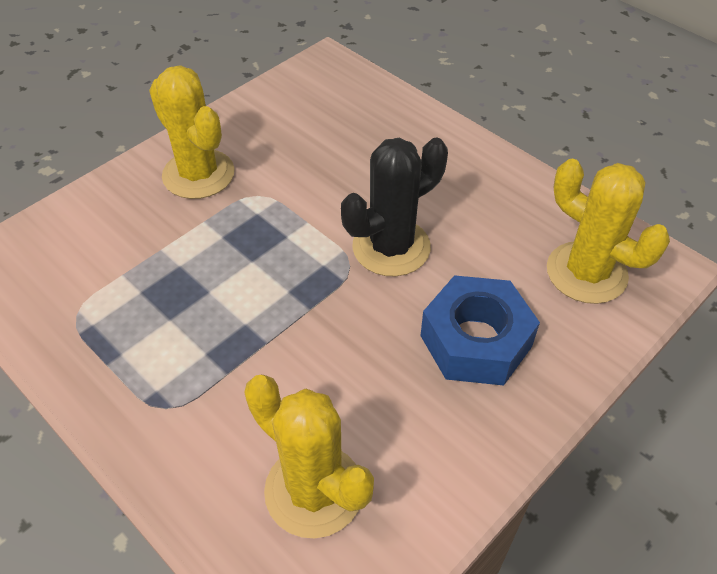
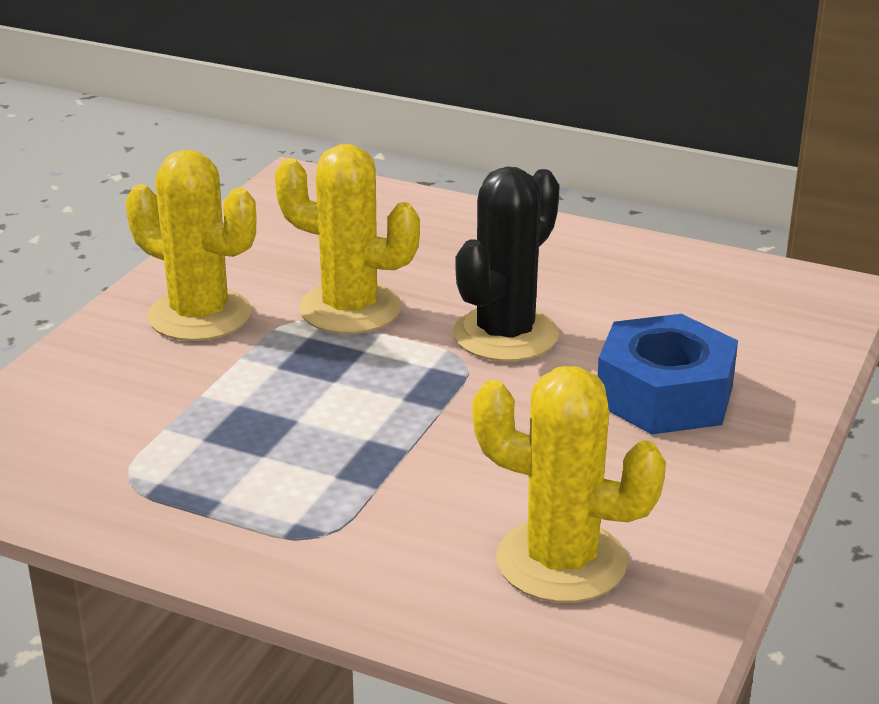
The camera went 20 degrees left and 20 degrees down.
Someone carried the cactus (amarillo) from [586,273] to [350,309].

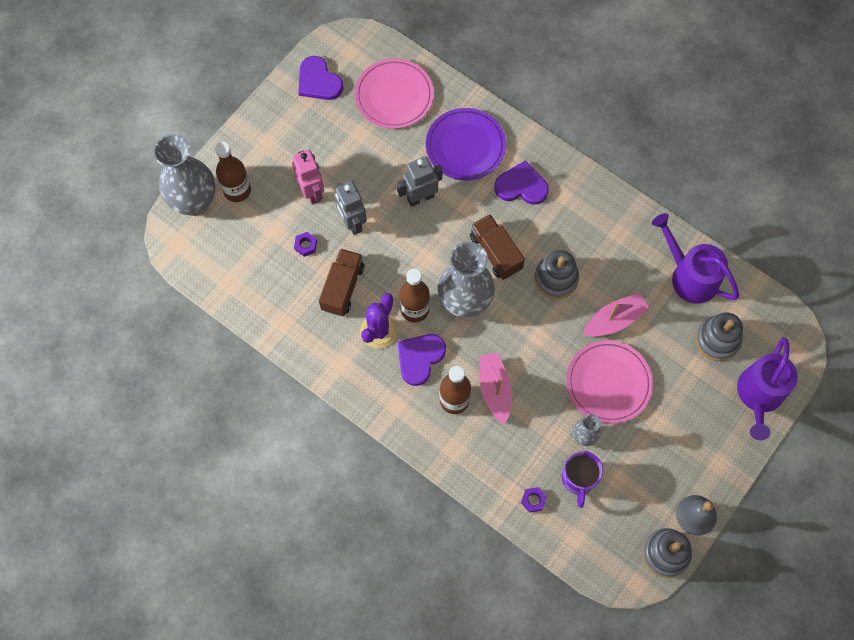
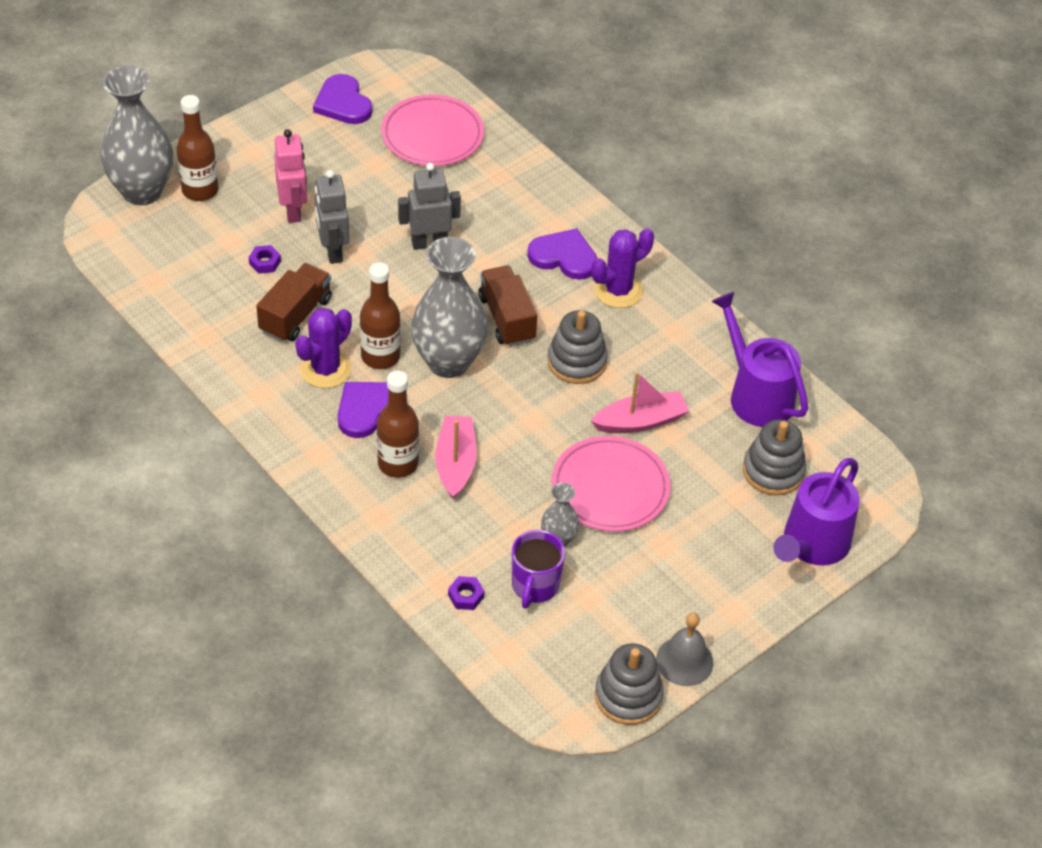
The camera went 10 degrees right and 20 degrees down.
Someone took away the plato (morado) at [465,146].
Someone put down the cactus (morado) at [618,290].

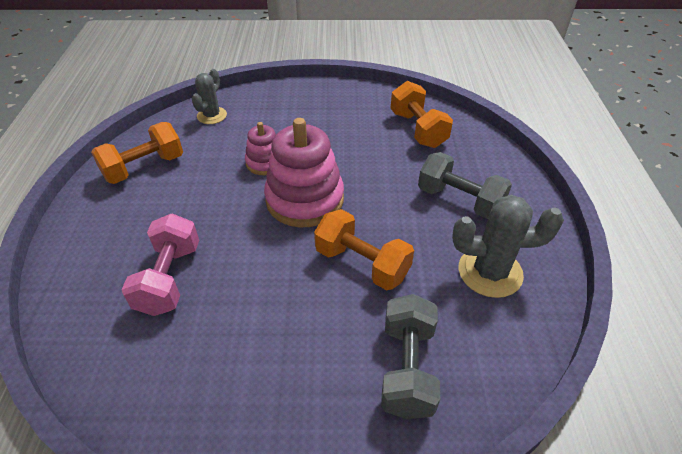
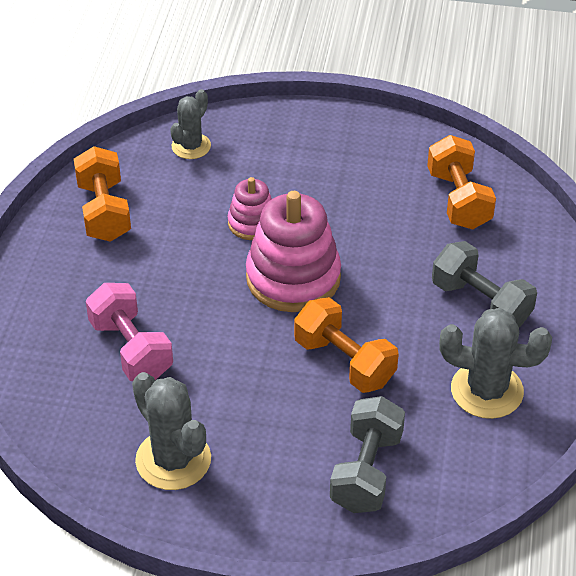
The camera went 10 degrees right and 0 degrees up.
Someone rotated the mancuerna (naranja) at [144,167] by 75 degrees counterclockwise.
Someone rotated the mancuerna (rosa) at [169,278] by 45 degrees counterclockwise.
Someone put down the cactus (gris) at [173,460].

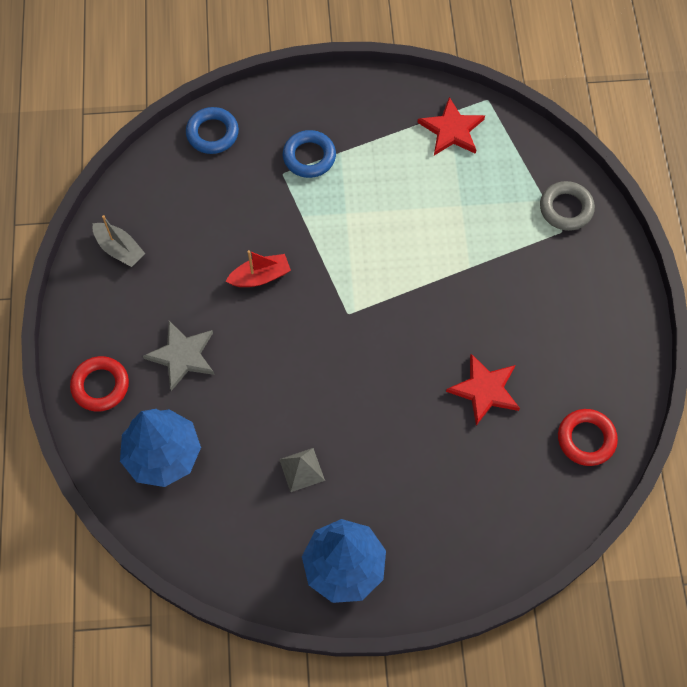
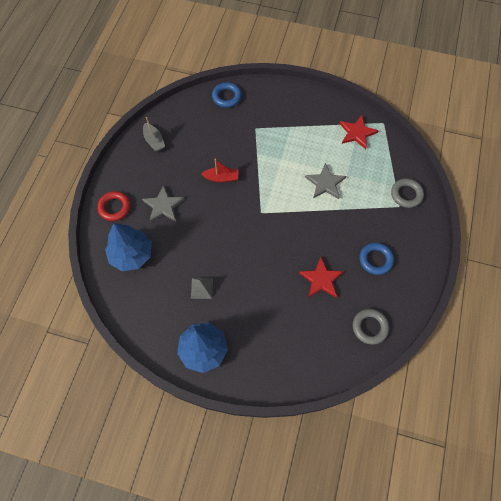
The camera went 20 degrees right and 0 degrees up.
Someone carried the anillo (azul) from [309,157] to [375,260].
Someone repainted the anillo (rojo) at [586,439], which became the anillo (gris) at [369,327].
Someone put down the estrella (gris) at [325,183].

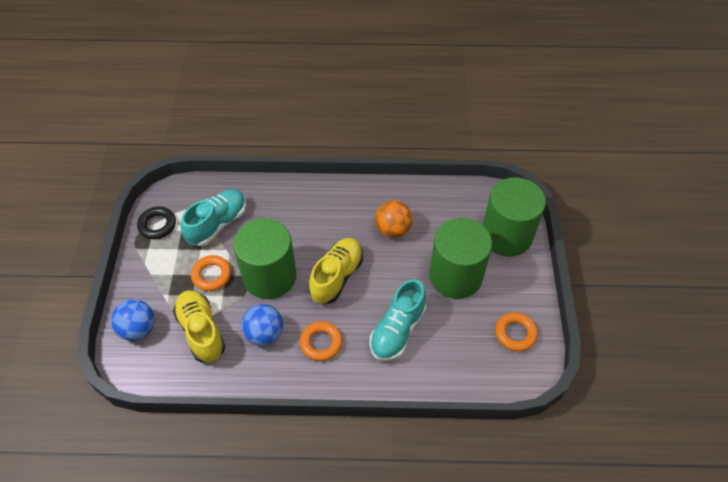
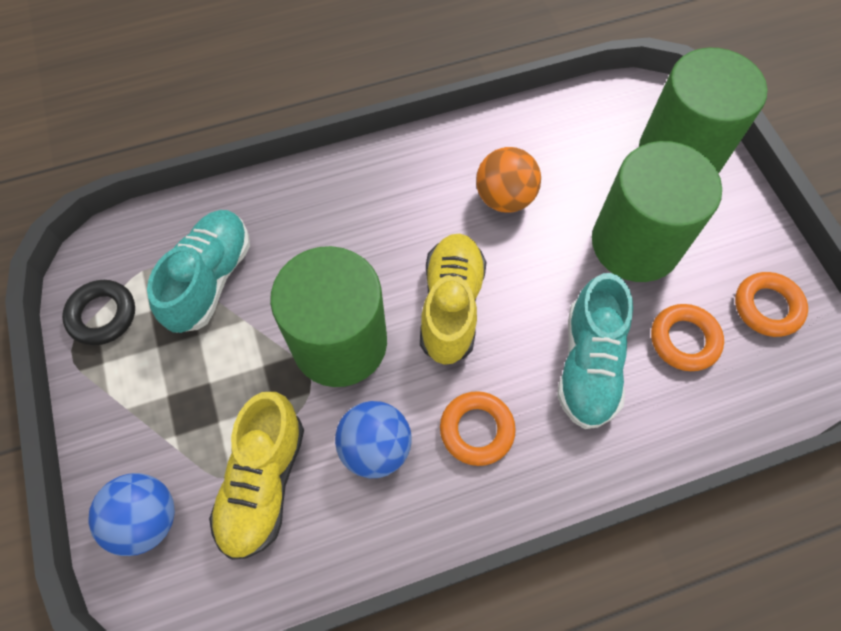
The camera went 20 degrees left and 10 degrees up.
Someone carried the anillo (naranja) from [211,275] to [684,340].
Someone rotated the zapato (amarillo) at [201,331] by 120 degrees counterclockwise.

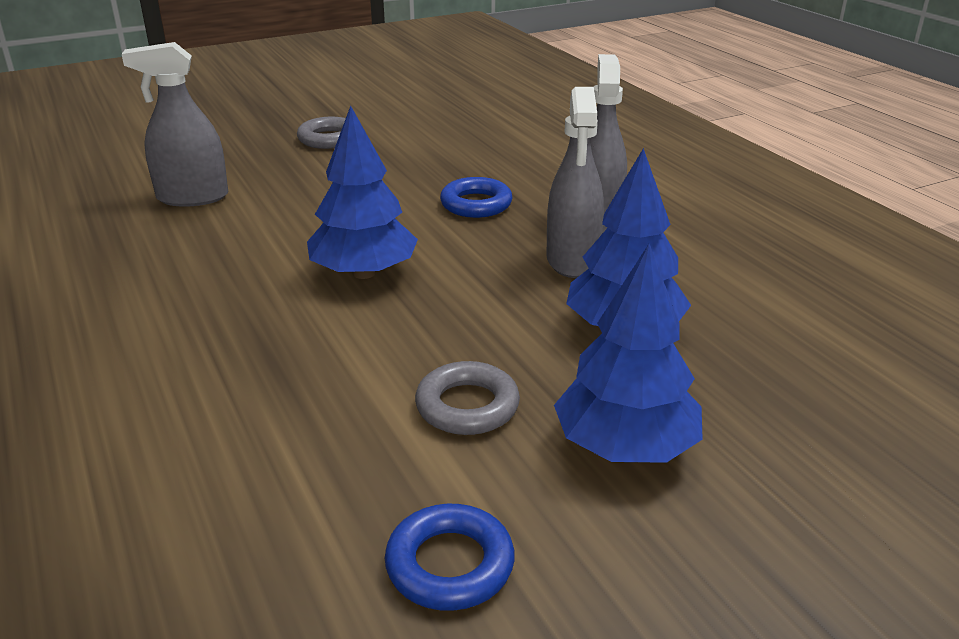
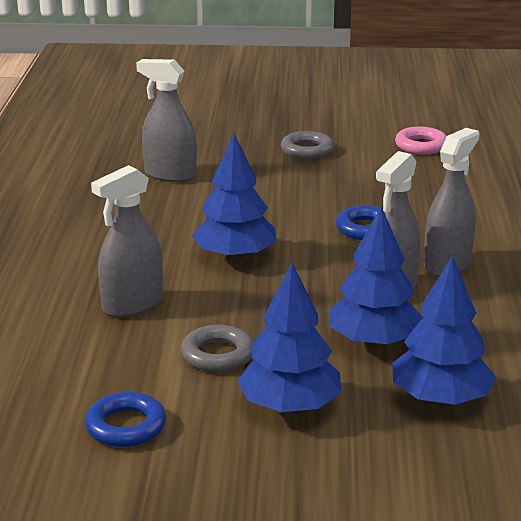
The camera went 30 degrees right and 5 degrees down.
Someone put down the anillo (rosa) at [421,146].
Someone put down the pulverizador (gris) at [132,304].
Someone put down the árbol (azul) at [440,399].

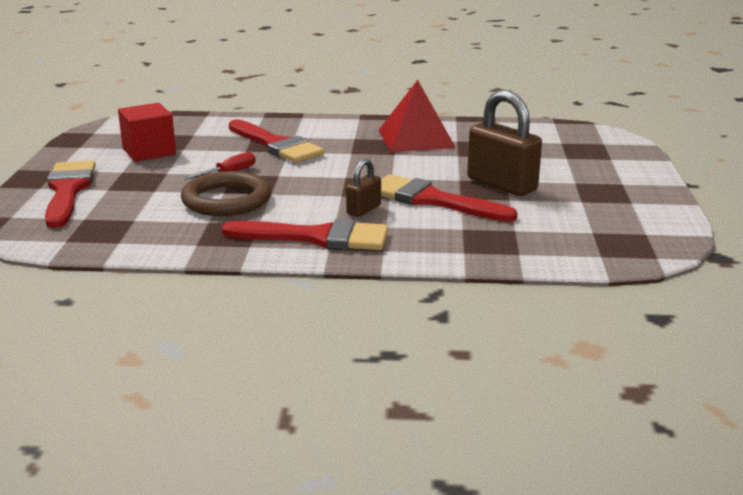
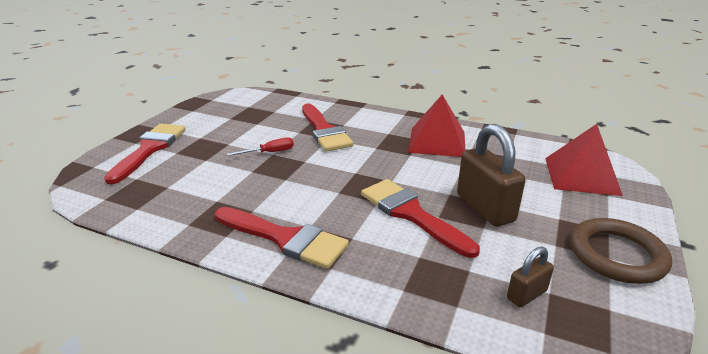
The camera went 20 degrees right and 5 degrees up.
Someone took away the cubo (rojo) at [149,151].
Someone carried the candado (marrón) from [363,210] to [526,294].
Someone carried the anillo (marrón) from [226,200] to [616,255].
Someone put down the pirámide (rojo) at [581,176].

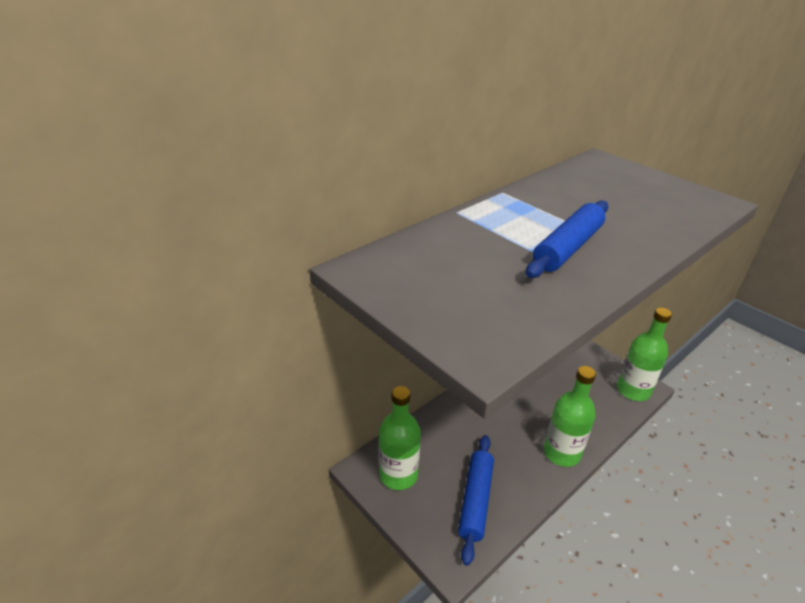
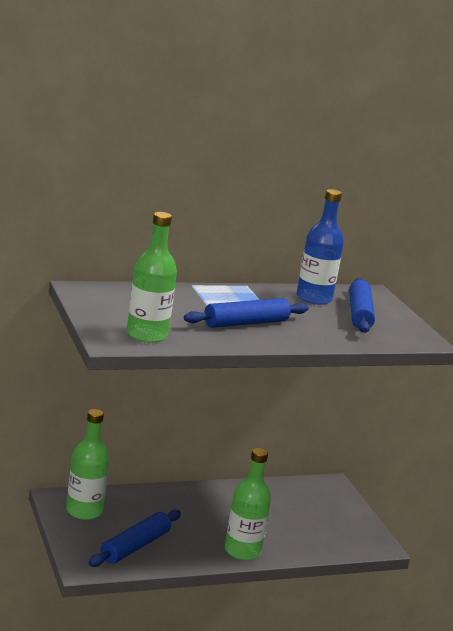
The camera went 20 degrees right and 15 degrees down.
Someone carried the botella (verde) from [633,390] to [147,335].
Someone put down the botella (azul) at [314,298].
Someone put down the rodillo (azul) at [359,314].

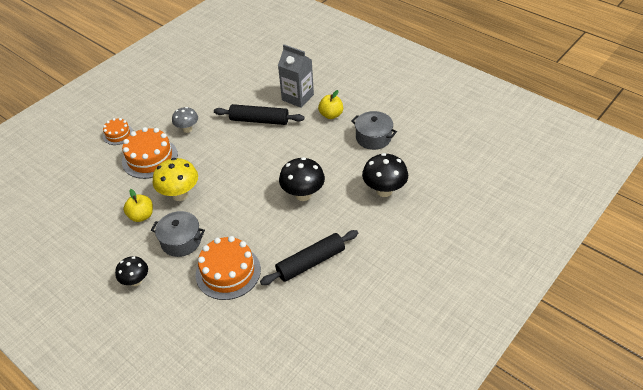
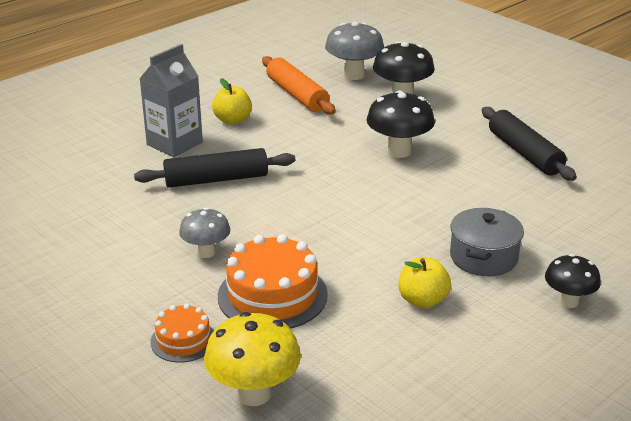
The camera went 85 degrees left and 15 degrees down.
Someone rotated the rodillo (negro) at [259,120] by 60 degrees clockwise.
Someone swapped the olla (gris) at [373,138] for the rodillo (naranja) at [297,95].
Someone carried the seta (amarillo) from [180,195] to [254,393].
Someone took away the tarta (naranja) at [228,272].
Someone put down the seta (gris) at [353,75].

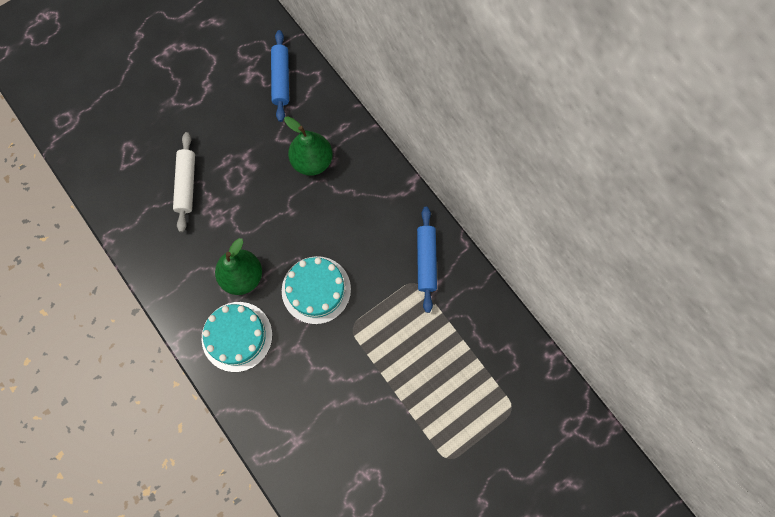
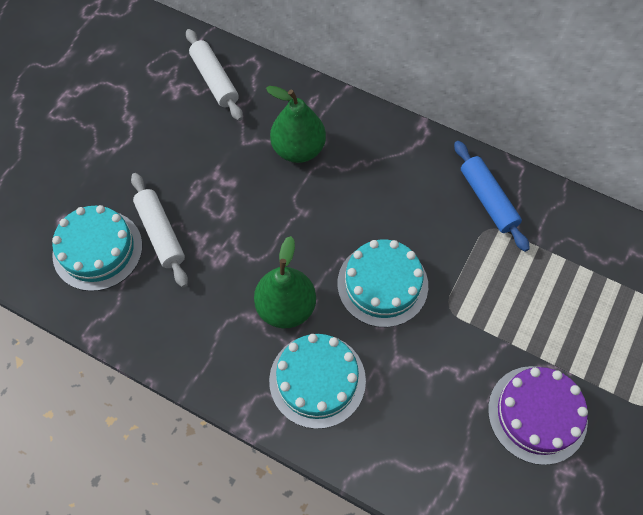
The camera went 25 degrees left and 10 degrees down.
Someone repainted the rodillo (azul) at [281,79], which became the rodillo (blanco) at [215,80].
Someone put down the tarta (turquesa) at [97,250].
Someone put down the tarta (morado) at [537,414].

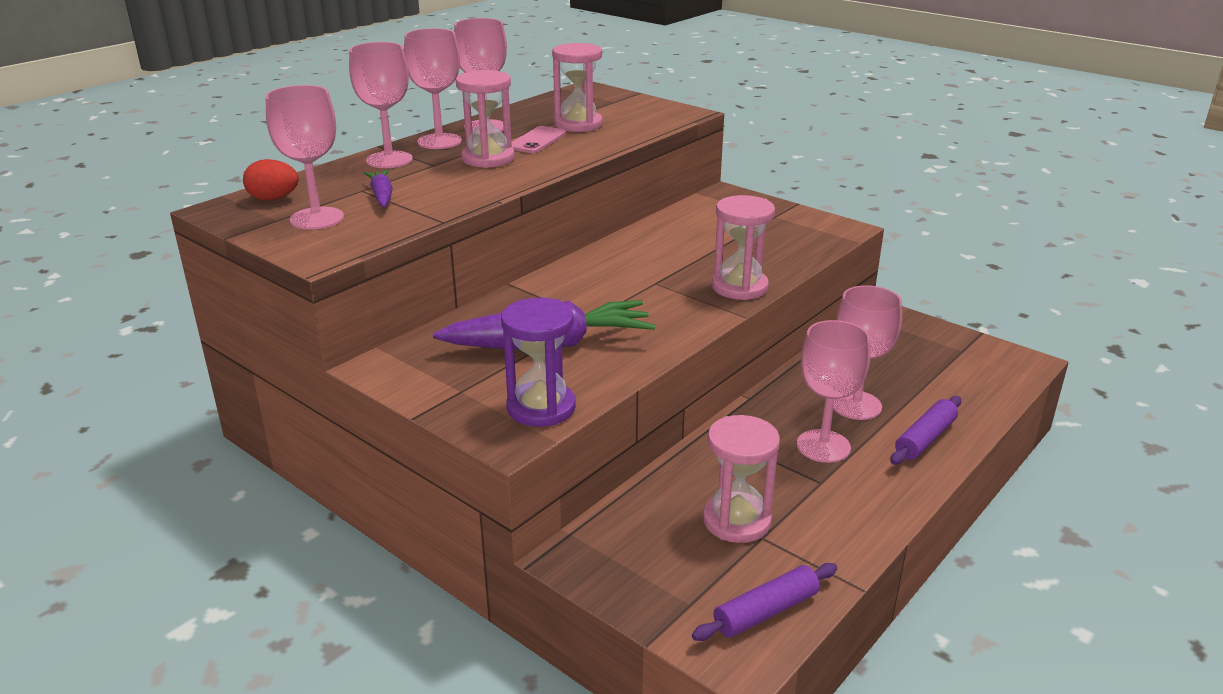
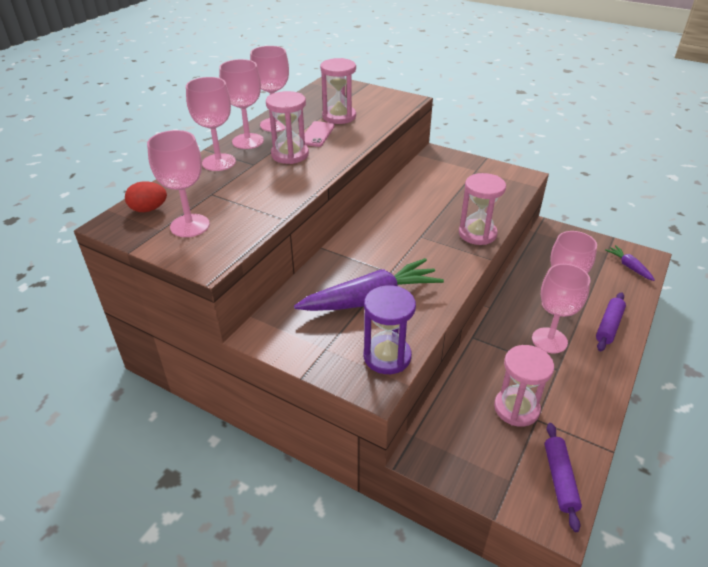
The camera went 10 degrees left and 10 degrees up.
Someone carried the zanahoria (morado) from [382,196] to [629,267].
Someone rotated the rodillo (morado) at [765,611] by 45 degrees counterclockwise.

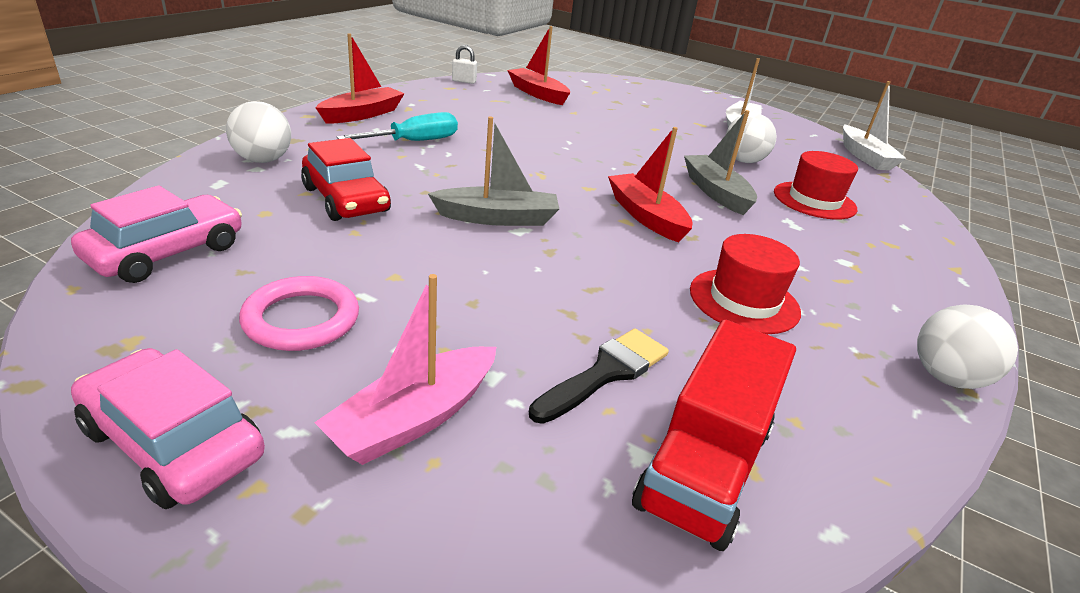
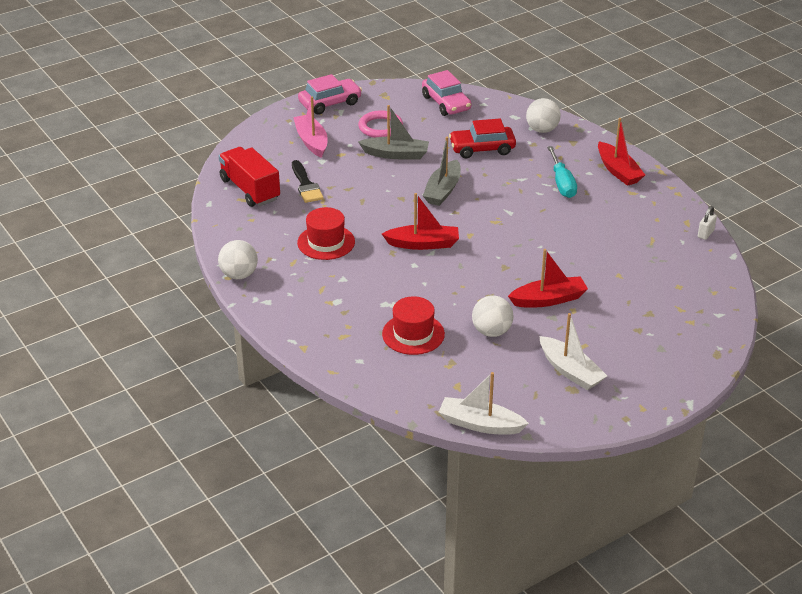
The camera went 120 degrees right and 5 degrees up.
Someone carried the barco (rojo) from [537,94] to [548,299].
Someone carried the barco (gris) from [716,192] to [396,154].

